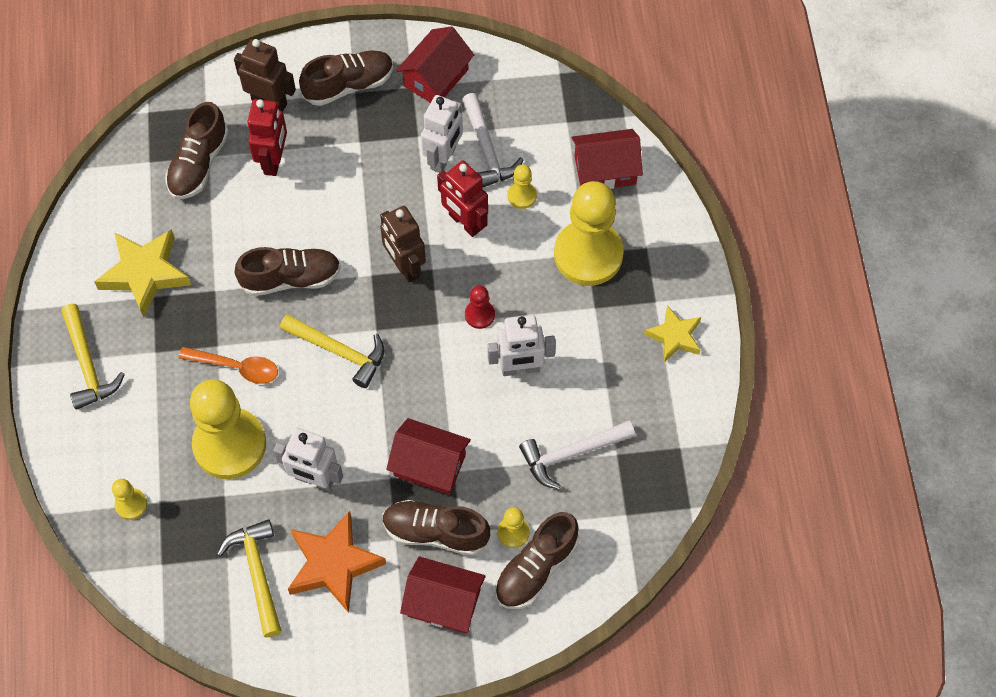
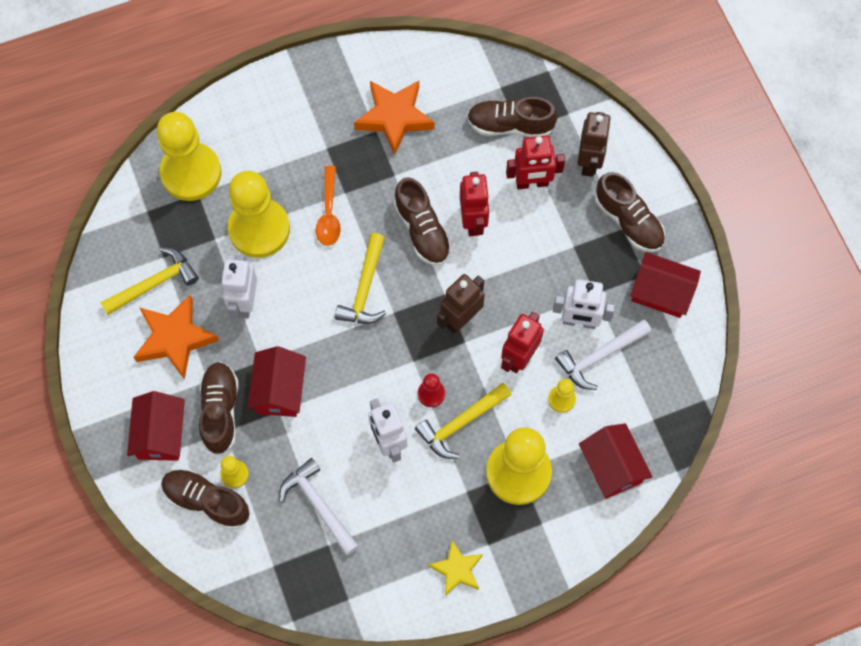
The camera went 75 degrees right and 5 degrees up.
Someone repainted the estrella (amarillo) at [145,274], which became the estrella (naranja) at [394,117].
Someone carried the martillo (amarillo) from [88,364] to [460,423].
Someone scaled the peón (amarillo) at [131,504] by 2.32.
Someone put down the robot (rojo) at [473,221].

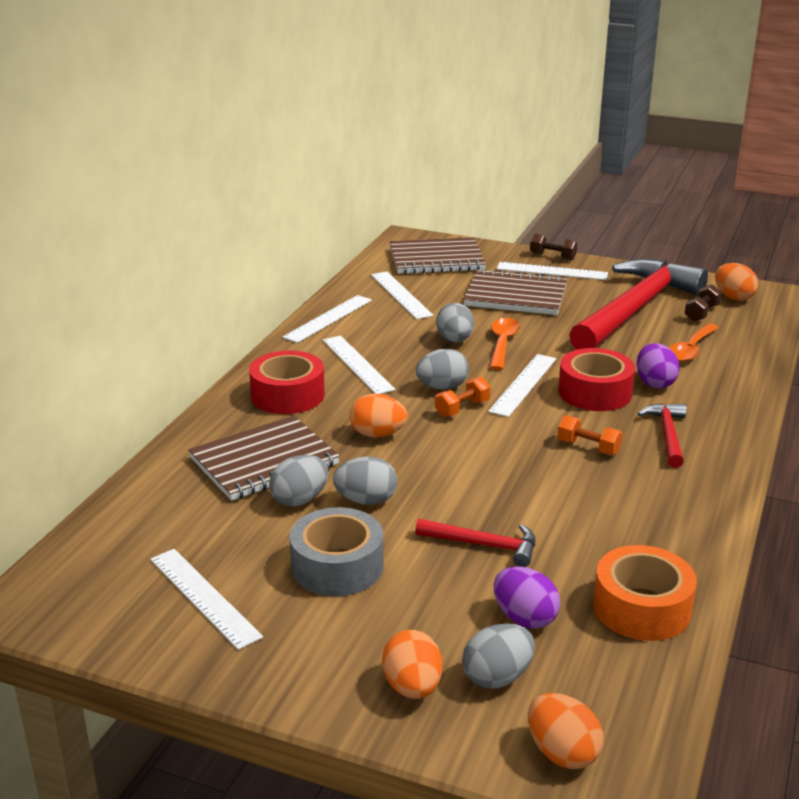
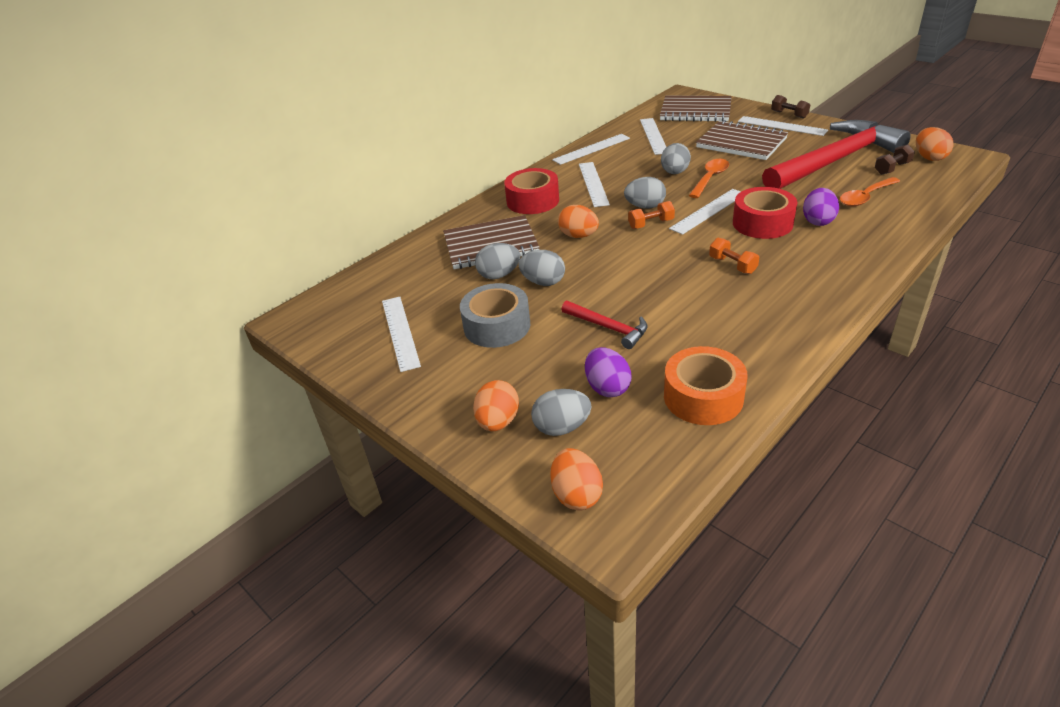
The camera went 25 degrees right and 10 degrees up.
Someone took away the martillo (rojo) at [667,435].

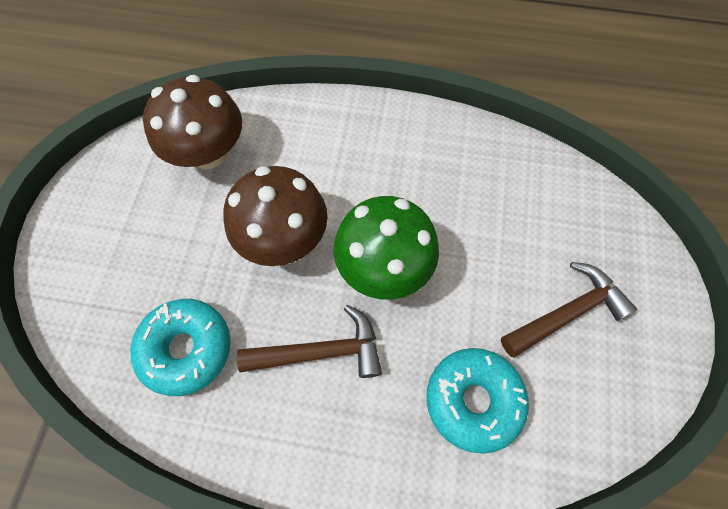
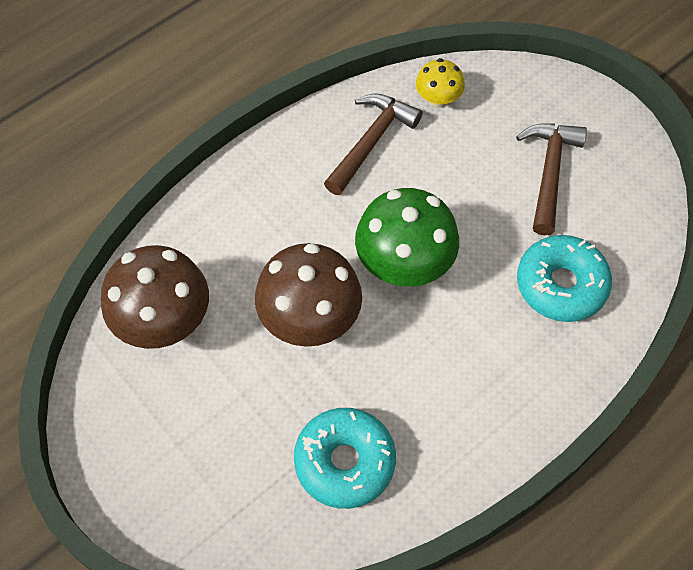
The camera went 50 degrees left and 5 degrees down.
Someone carried the martillo (marrón) from [321,351] to [371,141].
Someone put down the seta (amarillo) at [438,99].

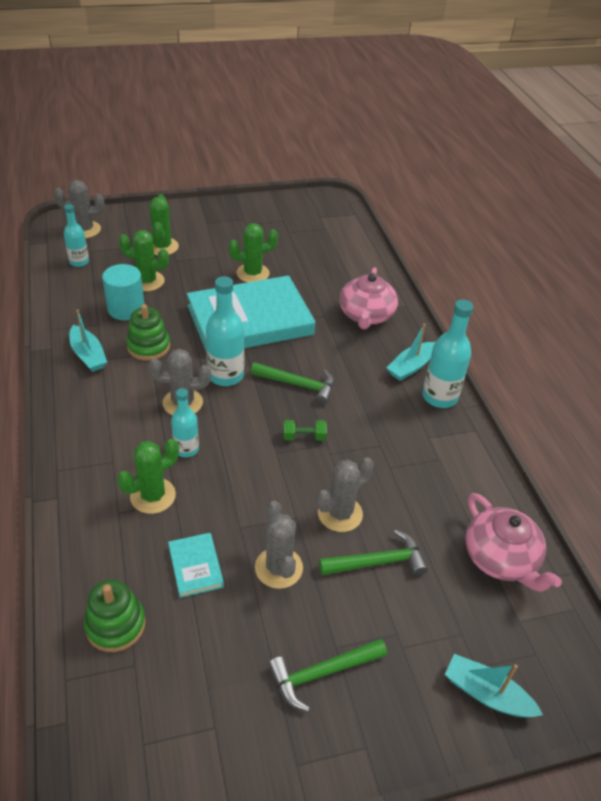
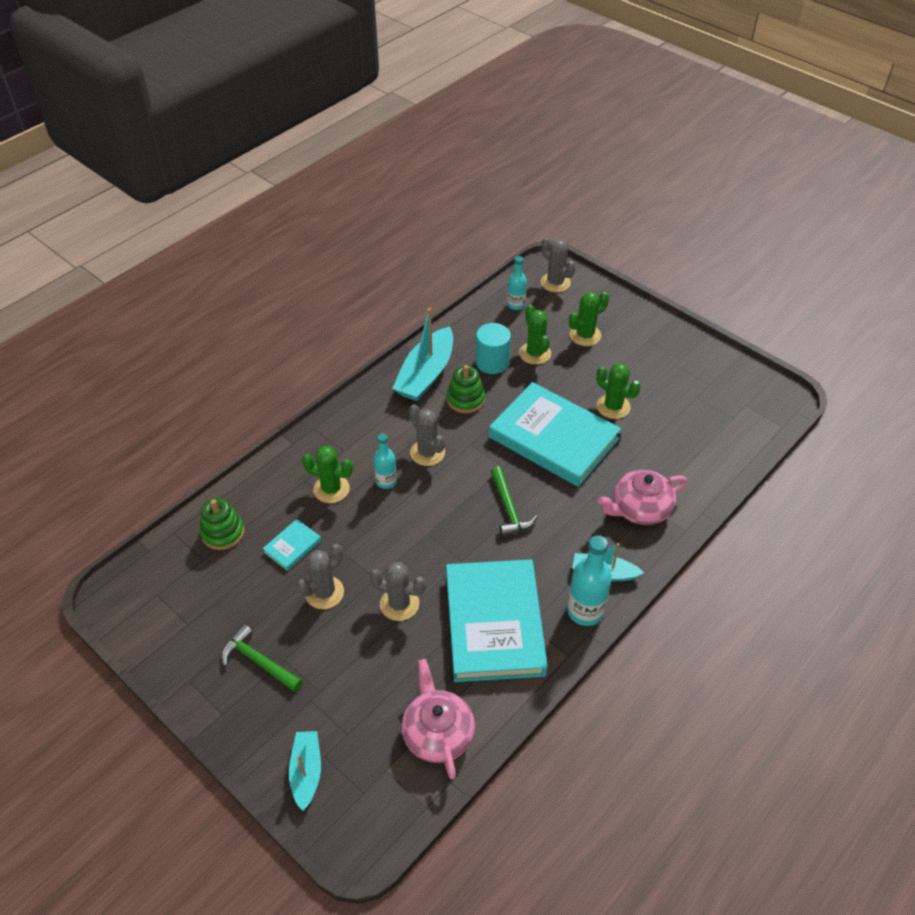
The camera went 60 degrees right and 5 degrees up.
Someone took away the botella (turquesa) at [226,375].
Someone scaled the barco (turquesa) at [88,355] by 1.72.
Someone took away the mancuerna (verde) at [304,437].
Someone rotated the tetera (rosa) at [501,558] by 135 degrees clockwise.
Someone took away the martillo (verde) at [378,562].
Someone put down the libro (turquesa) at [494,623].

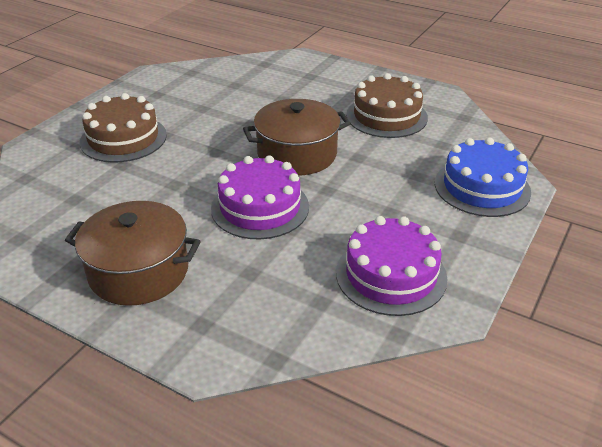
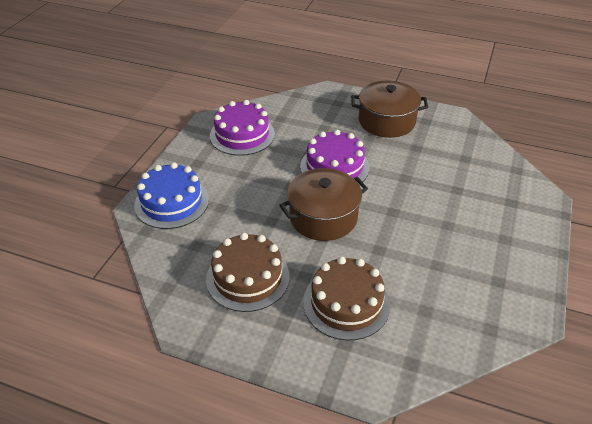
The camera went 170 degrees right and 5 degrees up.
Someone carried the tarta (marrón) from [123,138] to [346,303].

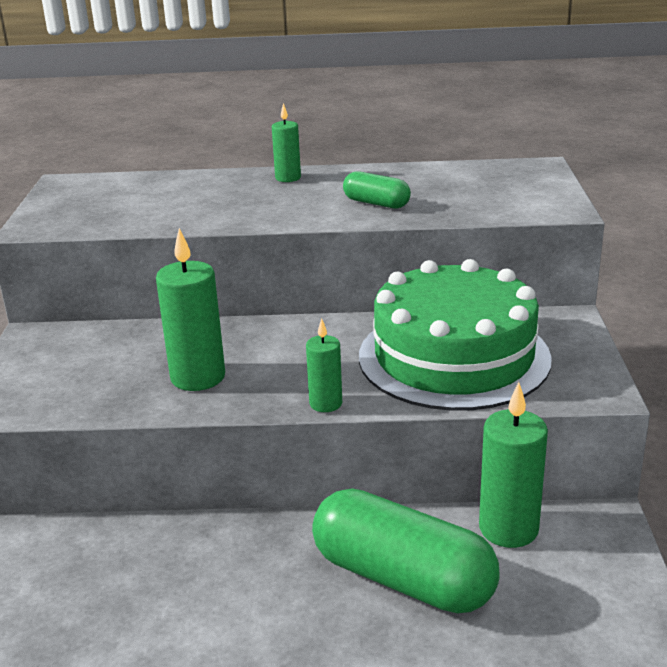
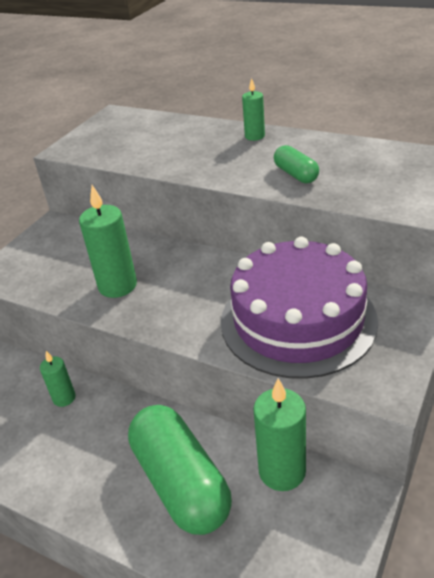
The camera went 30 degrees right and 10 degrees up.
Someone repainted the tarta (verde) at [454,357], which became the tarta (morado) at [298,320].
Someone carried the vela (verde) from [325,403] to [64,398].

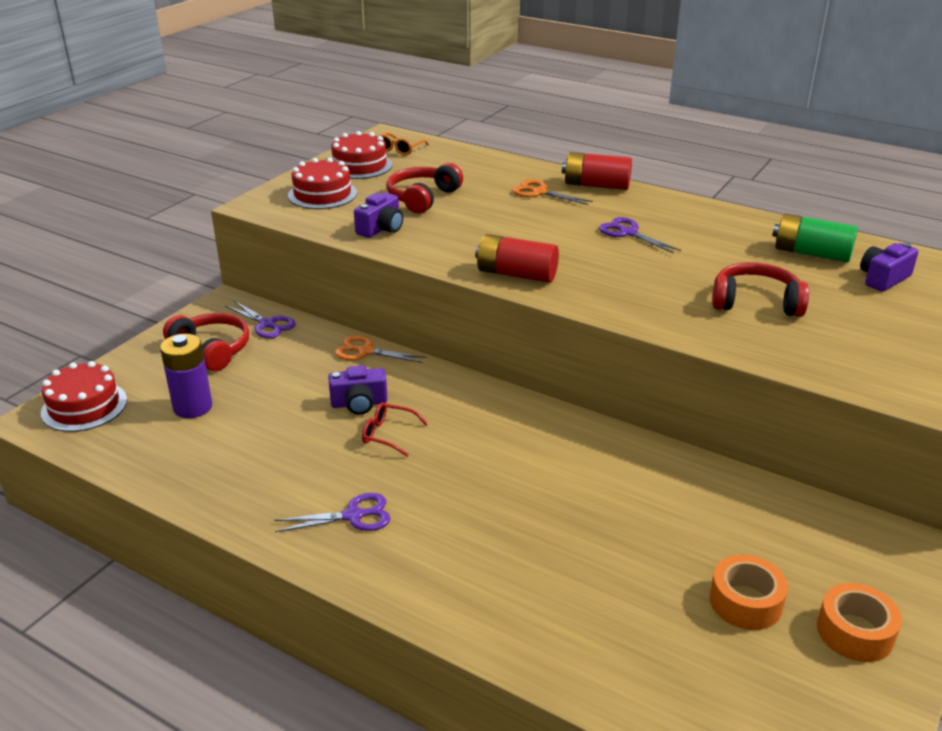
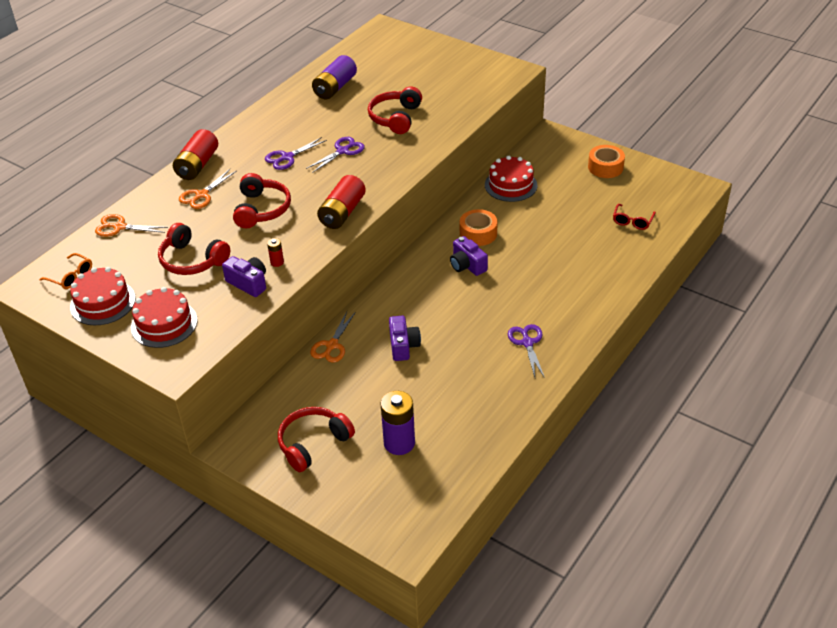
The camera went 85 degrees left and 10 degrees up.
Someone repainted the pila (verde) at [811,253], which became the pila (morado) at [335,87].
Someone carried the cámara (morado) from [883,279] to [467,265].
Someone carried the tijeras (morado) from [267,324] to [343,151].
Someone carried the tarta (rojo) from [84,406] to [510,185].
Someone carried the gafas (rojo) from [389,434] to [632,221].
Someone carried the cinta adhesiva (naranja) from [745,602] to [478,233].
Someone put down the auriculares (rojo) at [262,209].
Someone put down the tijeras (naranja) at [119,227].
Someone put down the pila (rojo) at [277,262].

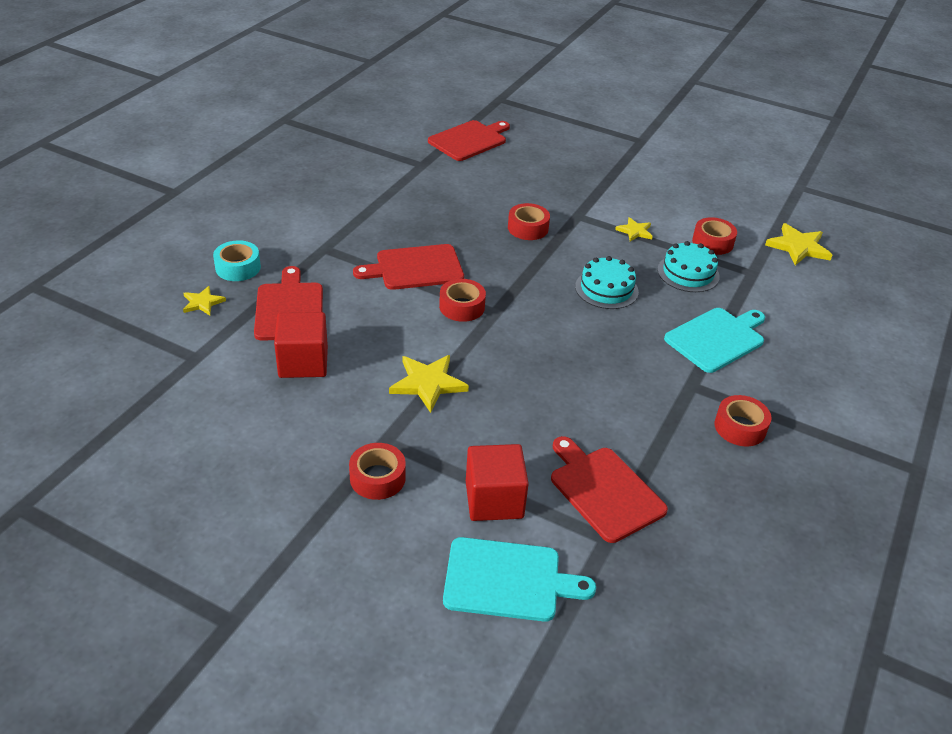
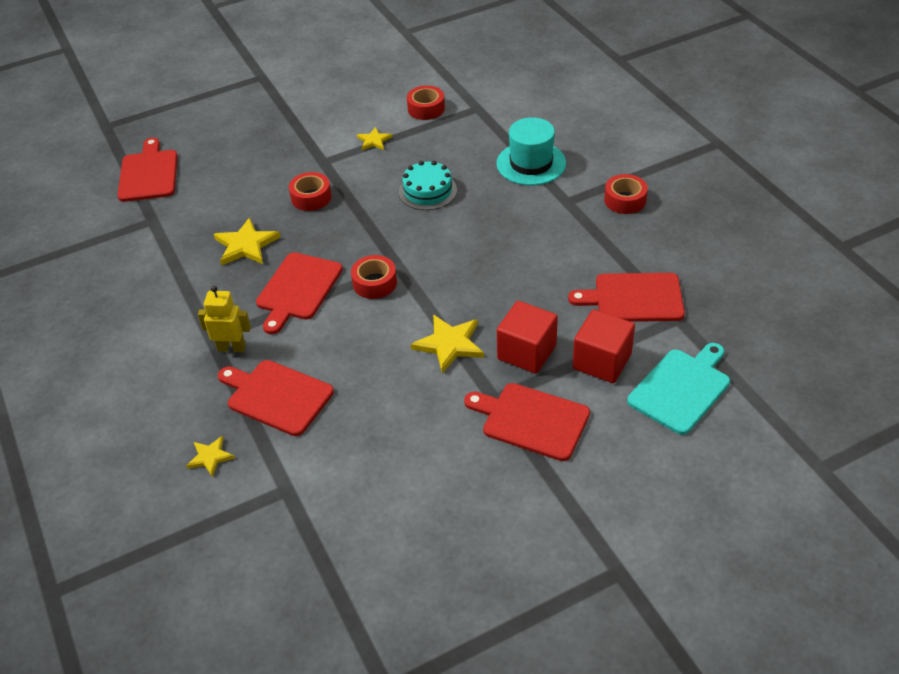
The camera went 50 degrees left and 5 degrees up.
Someone carried the estrella (amarillo) from [798,247] to [246,245].
Someone took away the cinta adhesiva (turquesa) at [238,267].
Someone took away the tarta (turquesa) at [688,273].
Someone swapped the tabla de cortar (turquesa) at [717,338] for the sombrero (turquesa) at [531,163].
Someone carried the cubo (rojo) from [303,362] to [526,352].
Someone swapped the cinta adhesiva (rojo) at [377,478] for the tabla de cortar (rojo) at [531,420].
Someone put down the robot (amarillo) at [232,348].

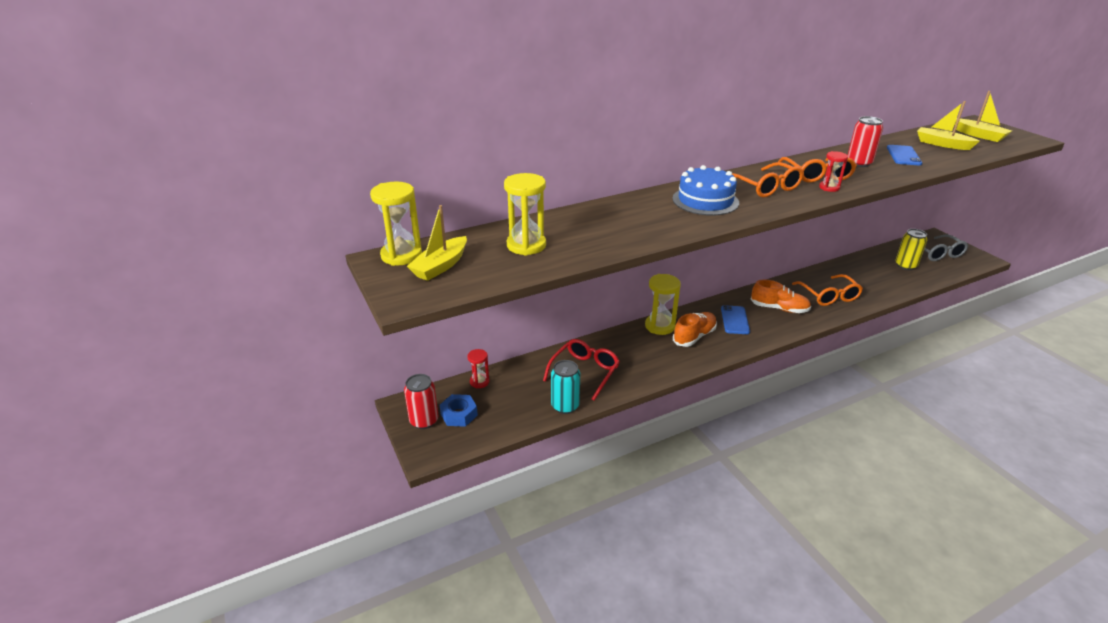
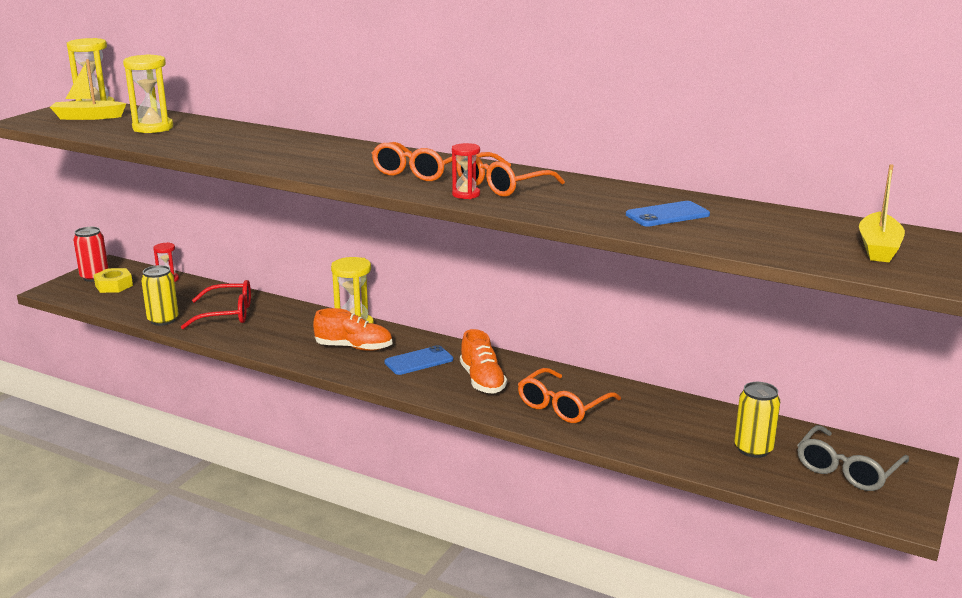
The camera went 55 degrees right and 10 degrees down.
Someone took away the barco (amarillo) at [942,144].
Someone took away the lata (rojo) at [859,163].
Someone took away the tarta (azul) at [705,200].
Someone repainted the lata (turquesa) at [565,406], which became the lata (amarillo) at [163,320].
Someone repainted the tuerca (azul) at [459,414], which became the tuerca (amarillo) at [114,285].

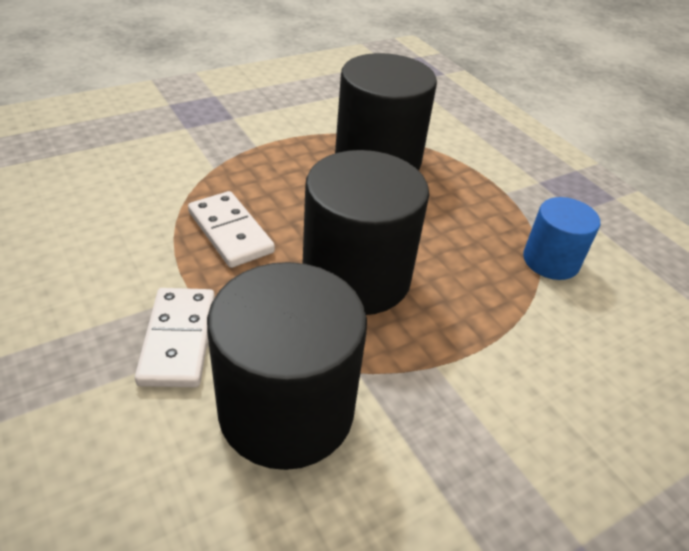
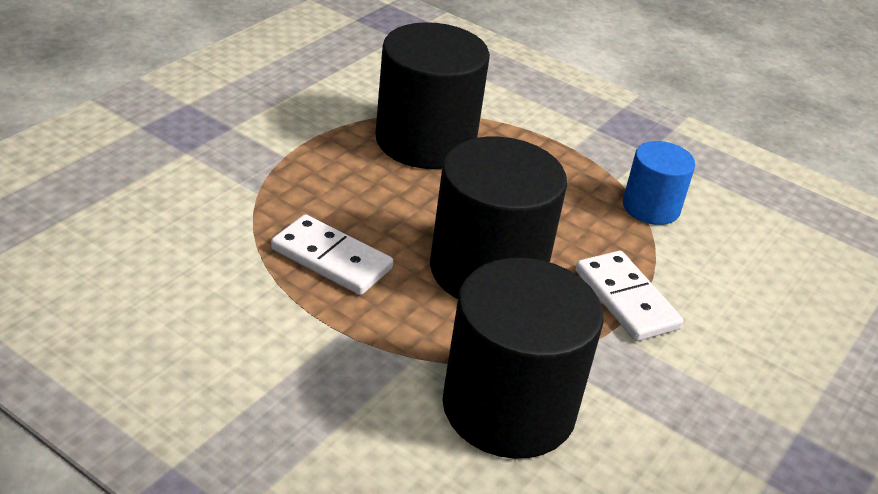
The camera went 25 degrees left and 5 degrees down.
Someone carried the ficha de dominó (blanco) from [178,339] to [626,299].

